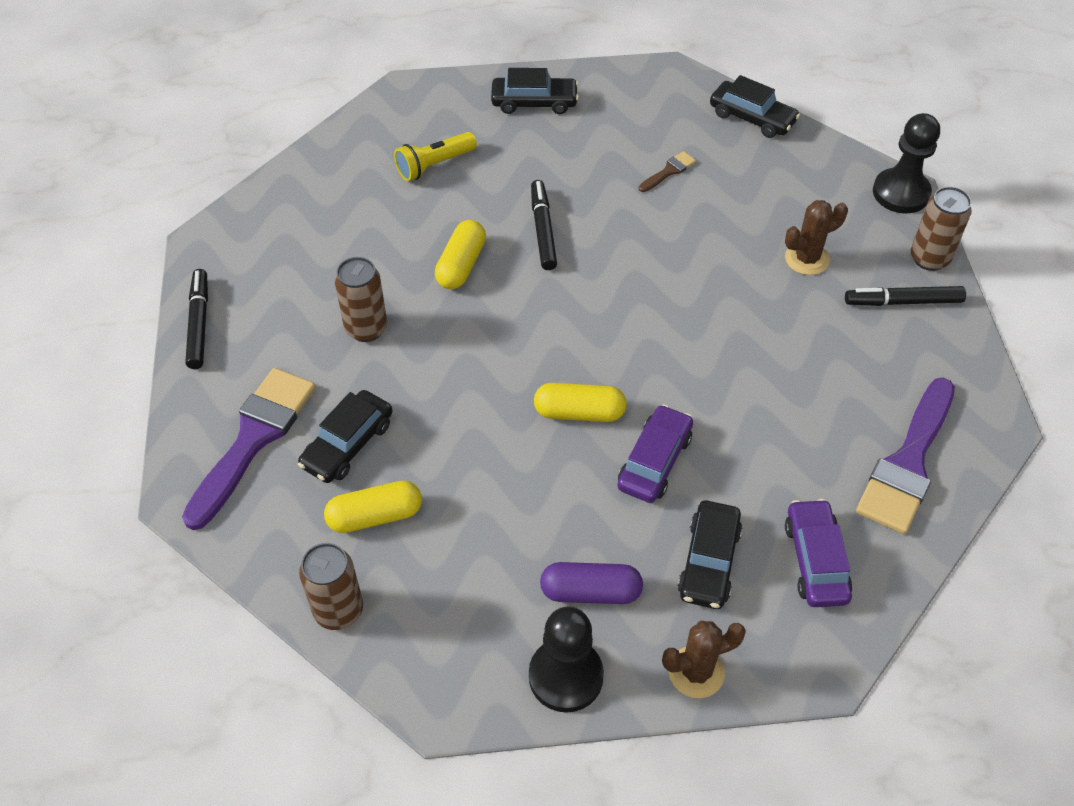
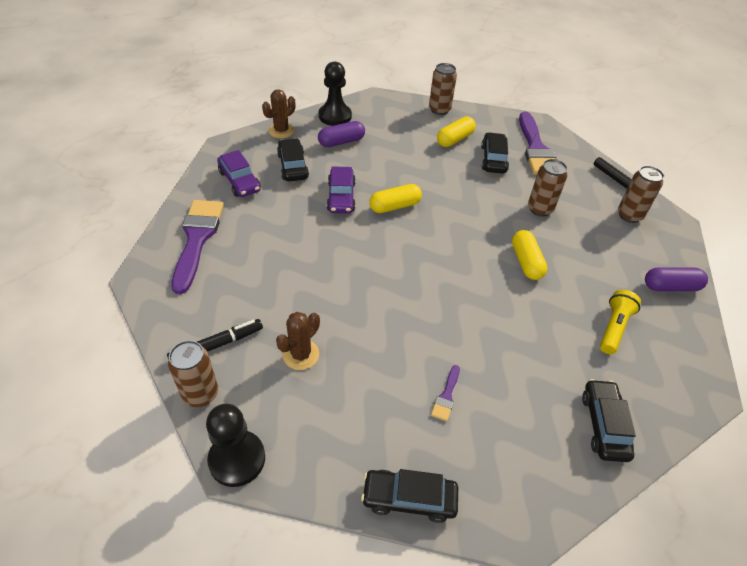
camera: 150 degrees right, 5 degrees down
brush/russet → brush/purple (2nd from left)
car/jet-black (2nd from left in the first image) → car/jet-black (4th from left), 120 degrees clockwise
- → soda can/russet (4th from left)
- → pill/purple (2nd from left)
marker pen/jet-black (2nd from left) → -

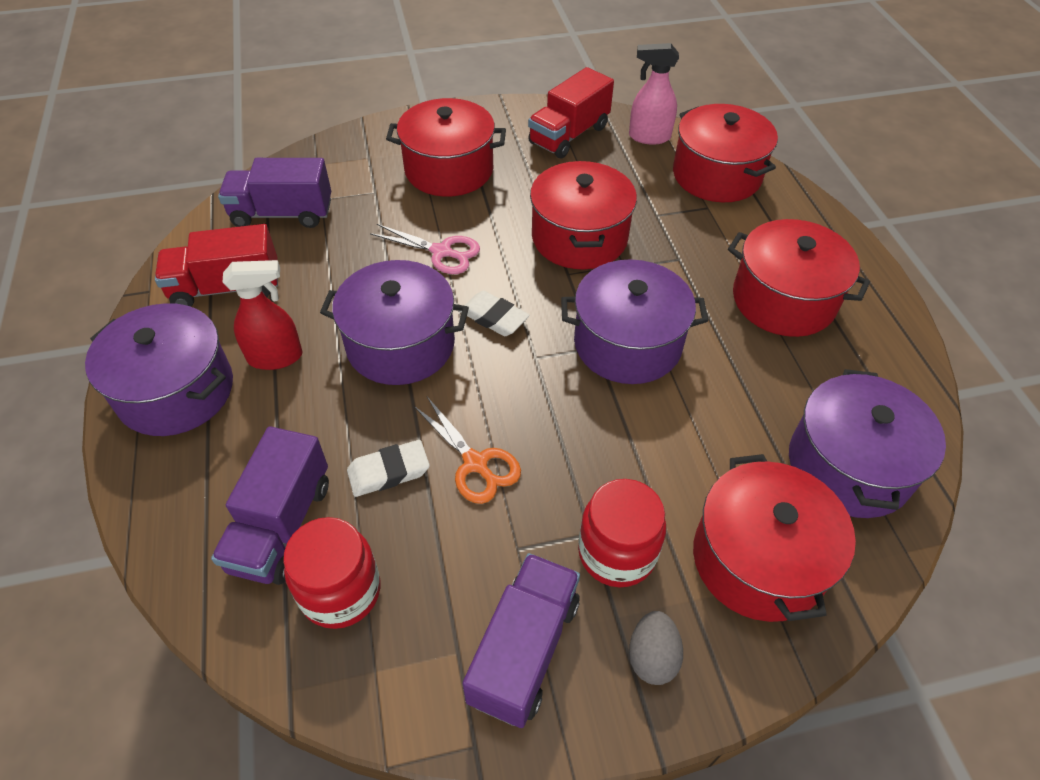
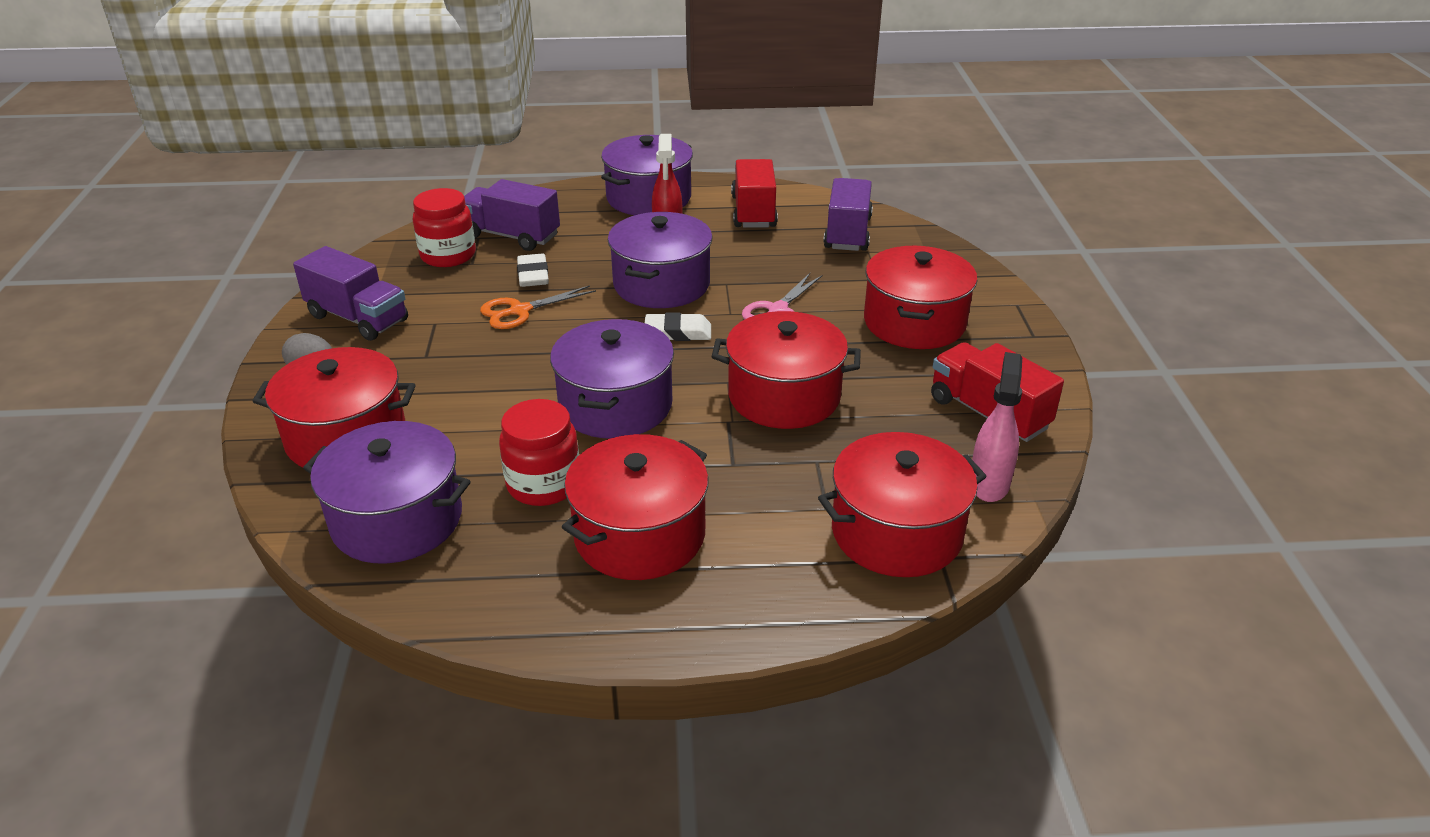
camera: 100 degrees right, 15 degrees down
jam jar/scarlet (2nd from left), moved
eraser/pure white (2nd from left), 45 degrees clockwise

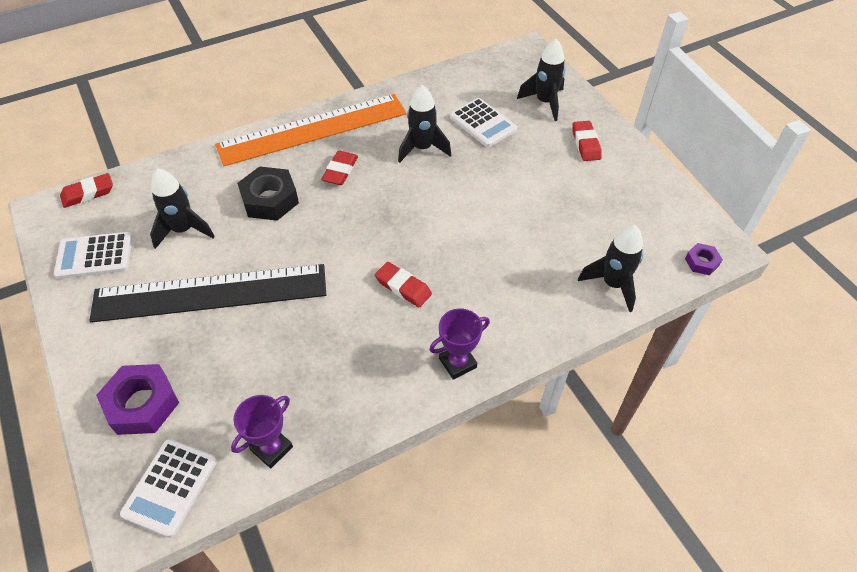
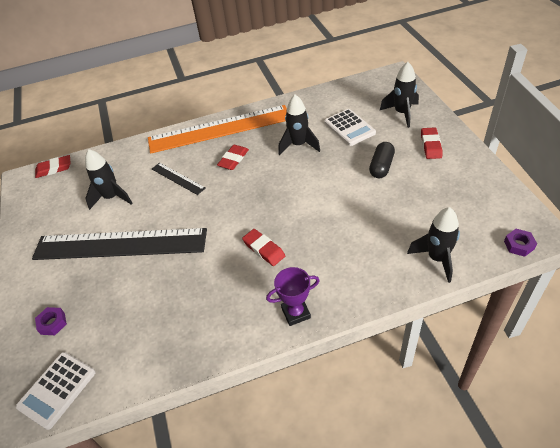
camera: 15 degrees right, 5 degrees down
hexagon nut/purple (1st from left), x0.53
hexagon nut/jet-black → straightedge/jet-black (2nd from left)
- → pill/jet-black
pocket calculator/pure white (1st from left) → -
prize cup/purple (1st from left) → -

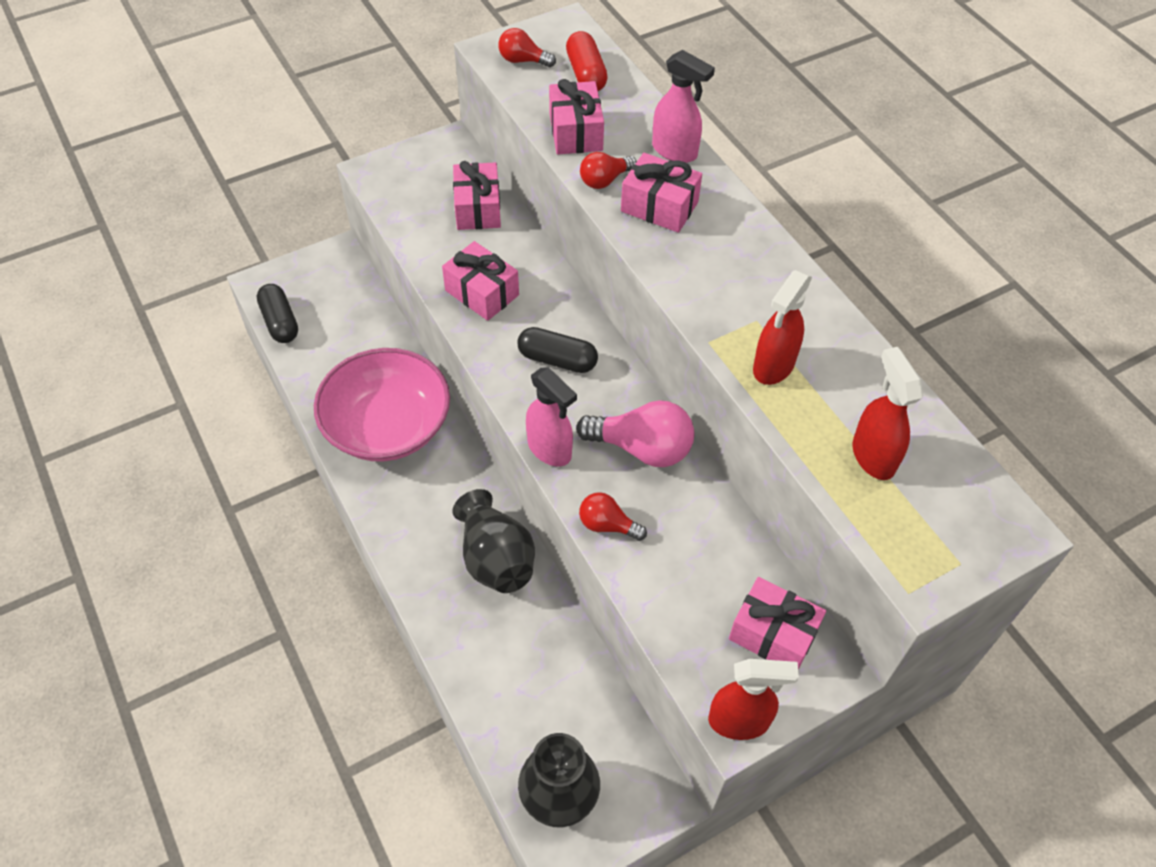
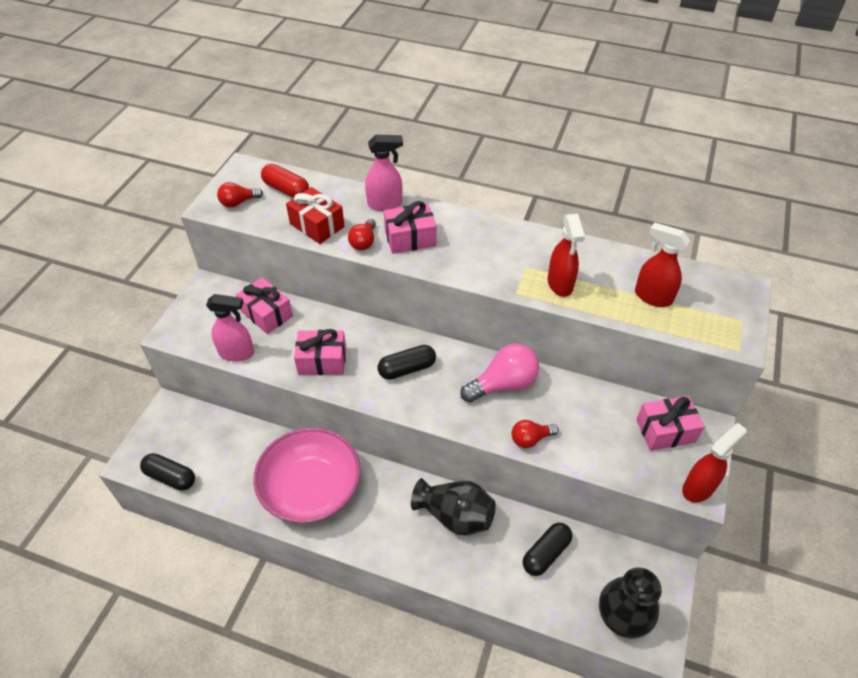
camera: 40 degrees left, 5 degrees down
sprayer/pink (1st from left), moved
wrapped gift/pink (3rd from left) → wrapped gift/scarlet
- → pill/jet-black (3rd from left)

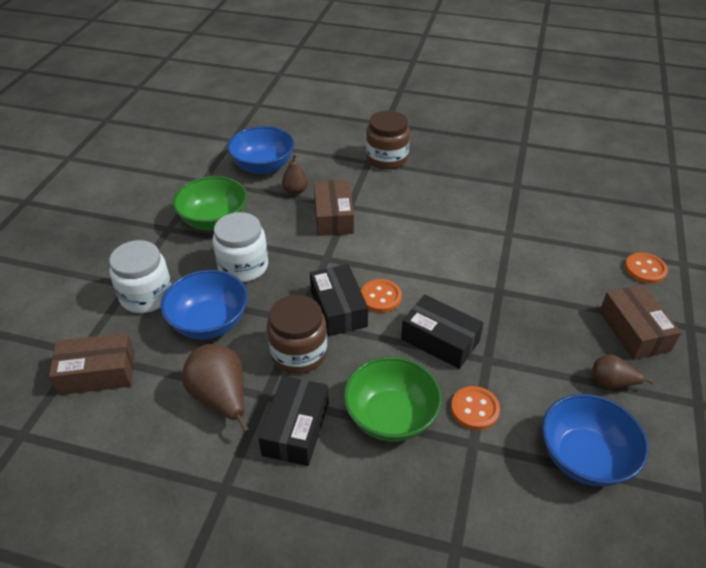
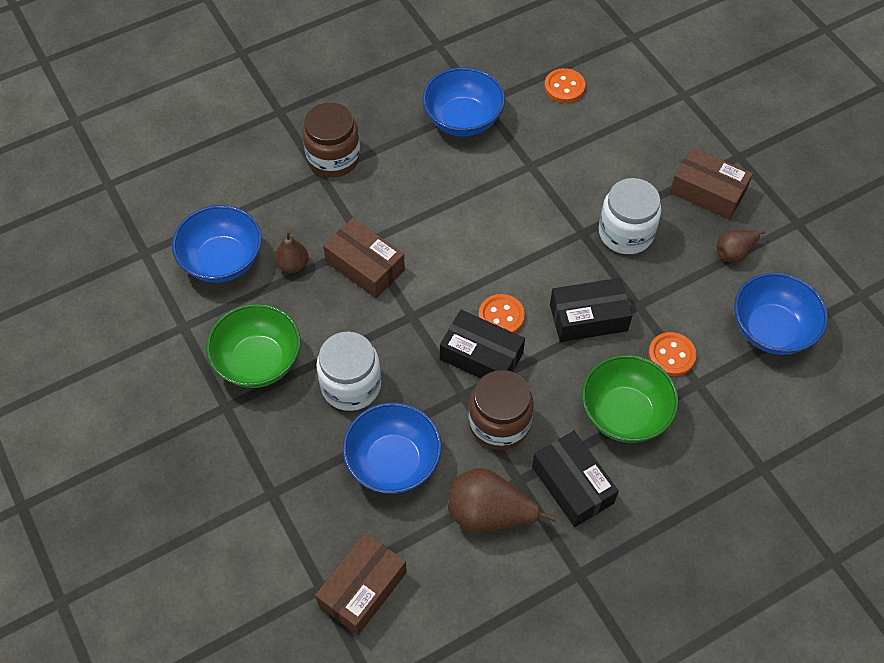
camera: 45 degrees left, 15 degrees up
- → bowl/royal blue (3rd from left)
sewing button/orange-coloured (3rd from left in the first image) → sewing button/orange-coloured (2nd from left), moved
jam jar/pure white (1st from left in the first image) → jam jar/pure white (2nd from left), moved

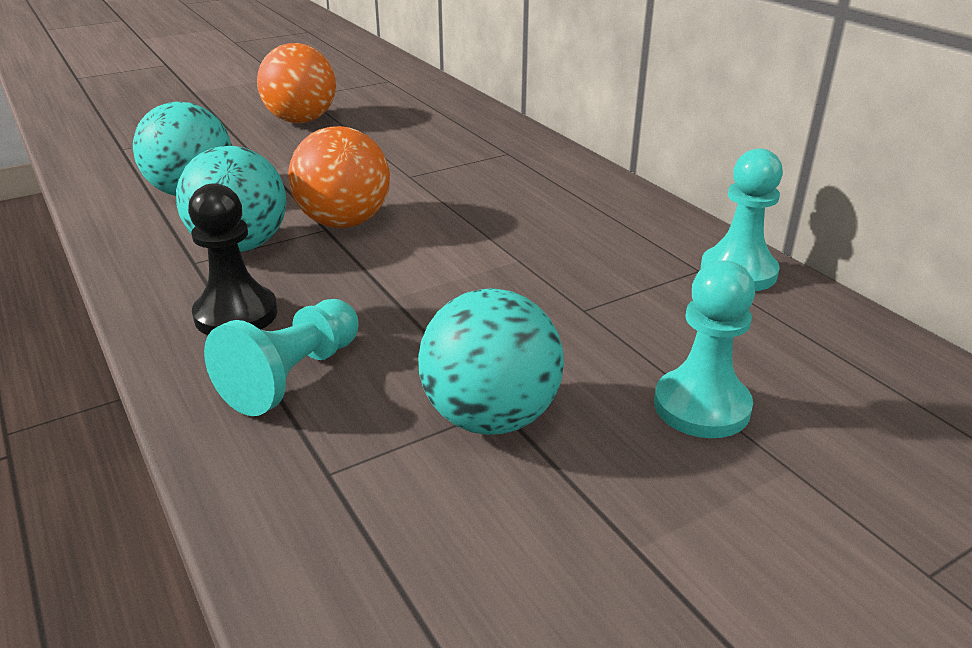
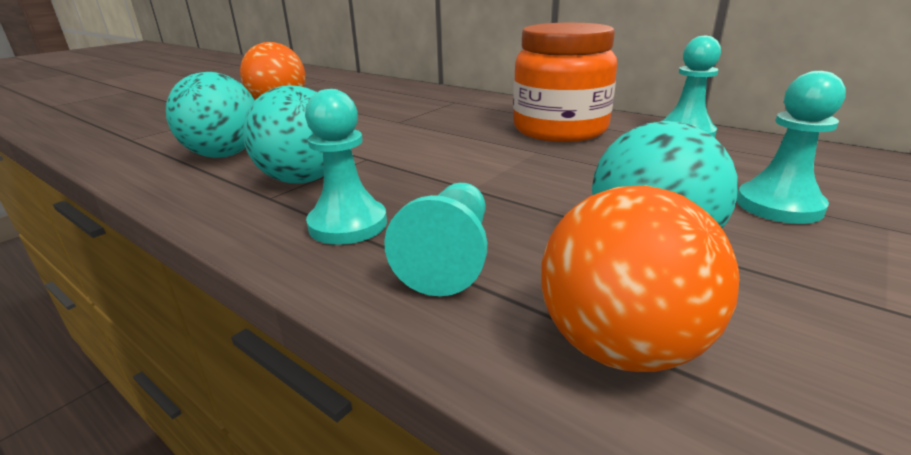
camera: 20 degrees left, 5 degrees down
chess pawn/jet-black → chess pawn/turquoise (1st from left)
- → jam jar/orange-coloured
play ball/orange-coloured (2nd from left), moved

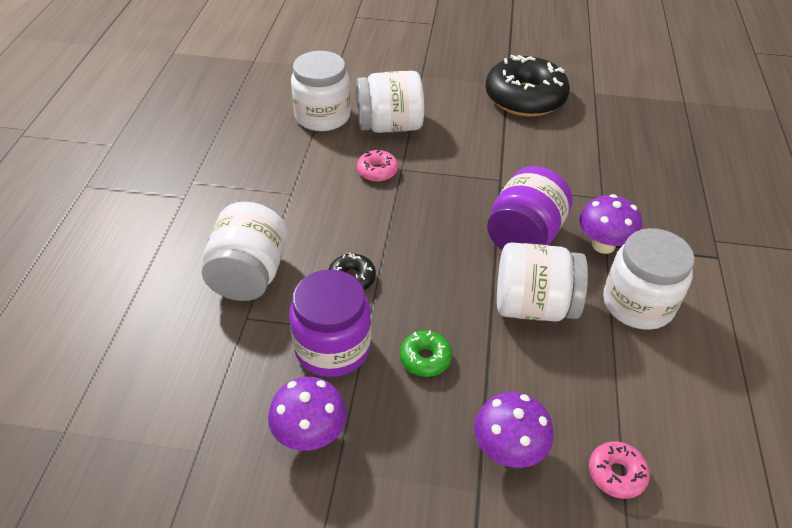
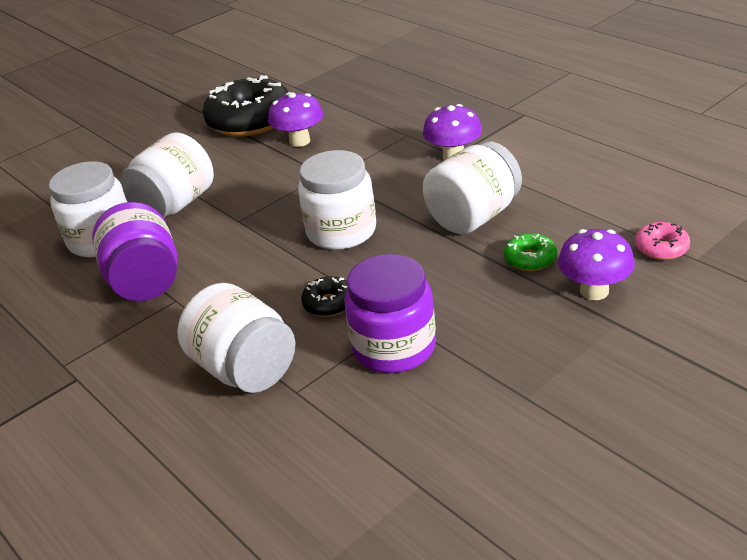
camera: 45 degrees left, 10 degrees down
jam jar/purple (2nd from left in the first image) → jam jar/purple (1st from left), moved
toadstool/purple (1st from left), moved
jam jar/pure white (5th from left in the first image) → jam jar/pure white (4th from left), moved
glazed donut/green, moved
glazed donut/pink (1st from left) → -

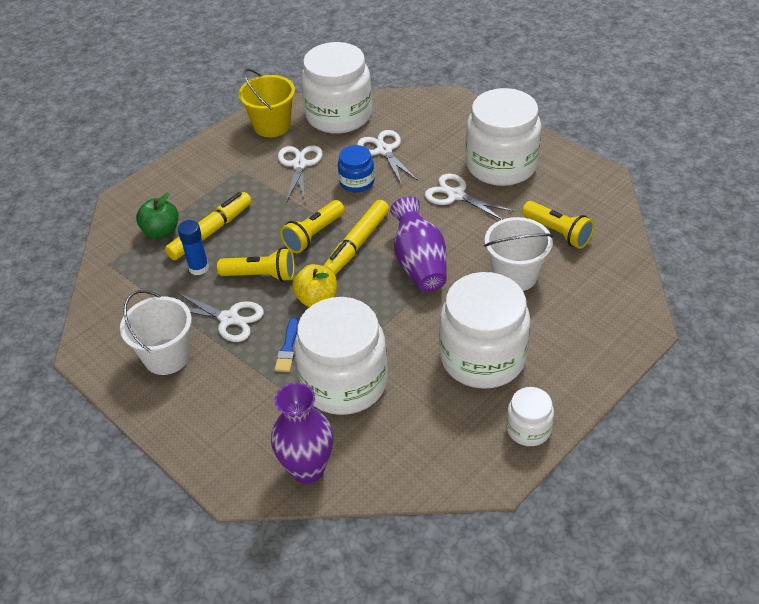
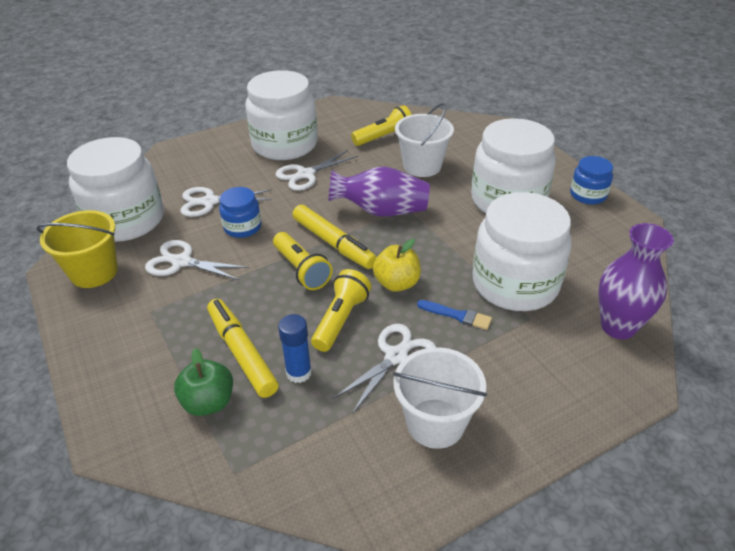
camera: 75 degrees left, 5 degrees down
jam jar/pure white (5th from left) → jam jar/royal blue (2nd from left)

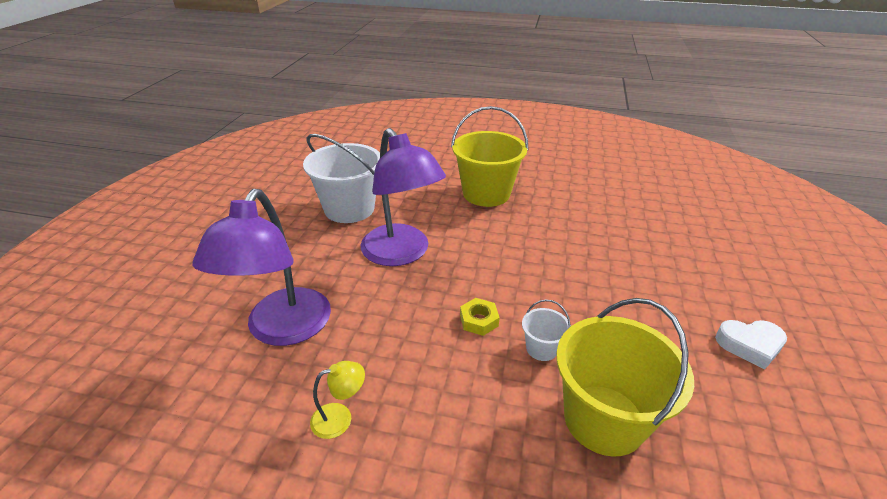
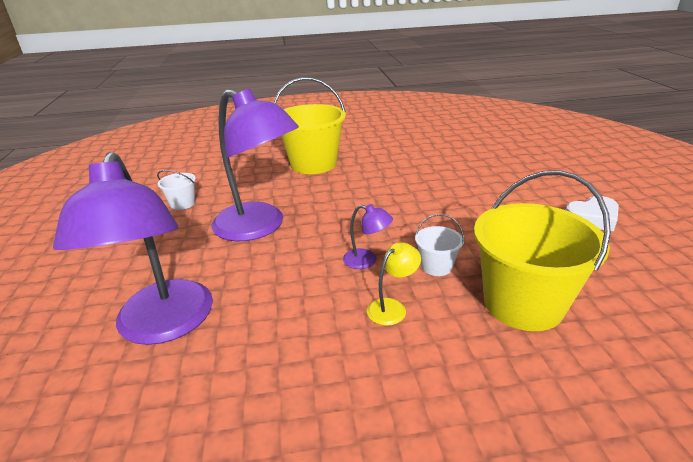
camera: 20 degrees left, 5 degrees down
sand bucket/pure white (1st from left), x0.45
hexagon nut/bright yellow → lamp/purple (3rd from left)
lamp/bright yellow, moved

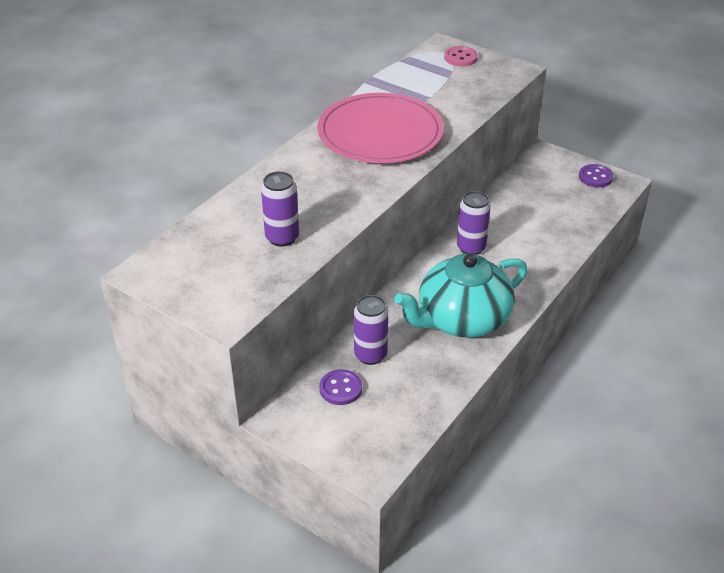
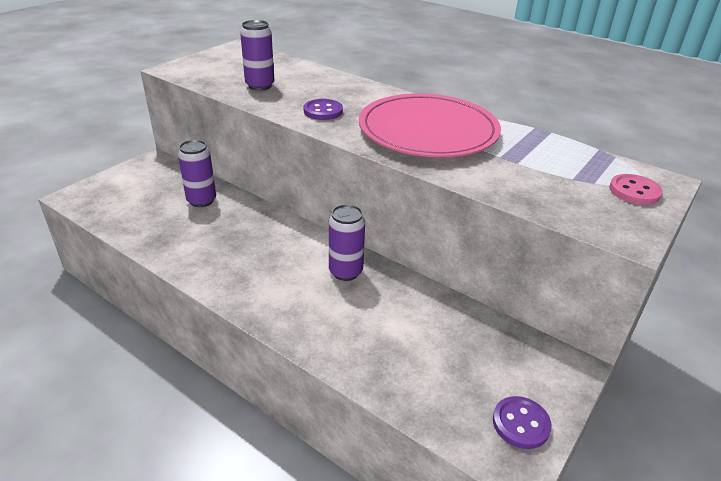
camera: 90 degrees right, 5 degrees down
sewing button/purple (1st from left), moved
tea pot/turquoise → -

